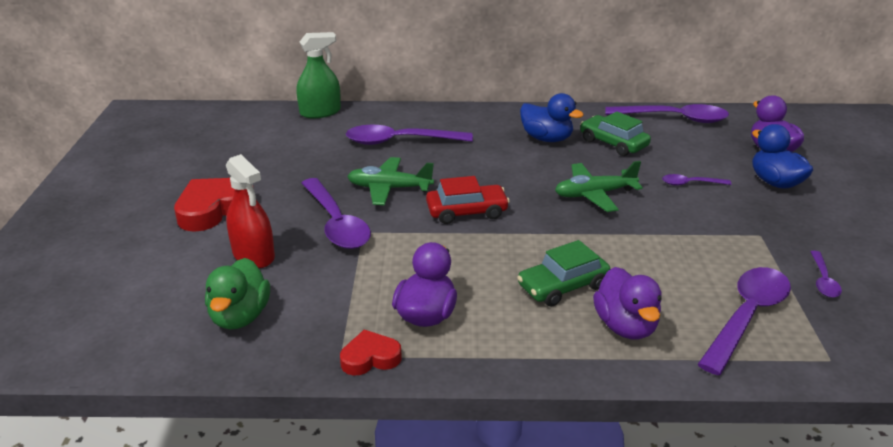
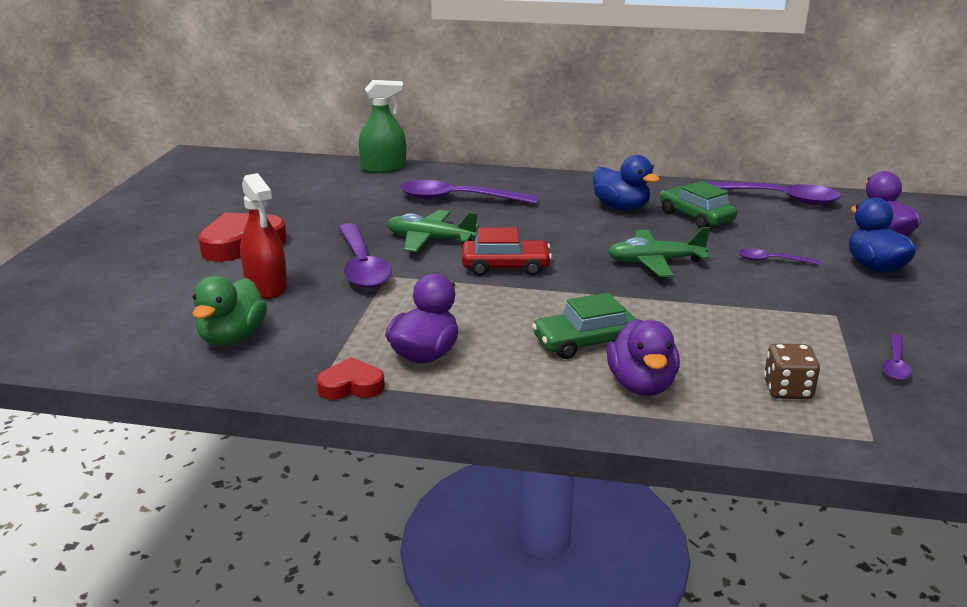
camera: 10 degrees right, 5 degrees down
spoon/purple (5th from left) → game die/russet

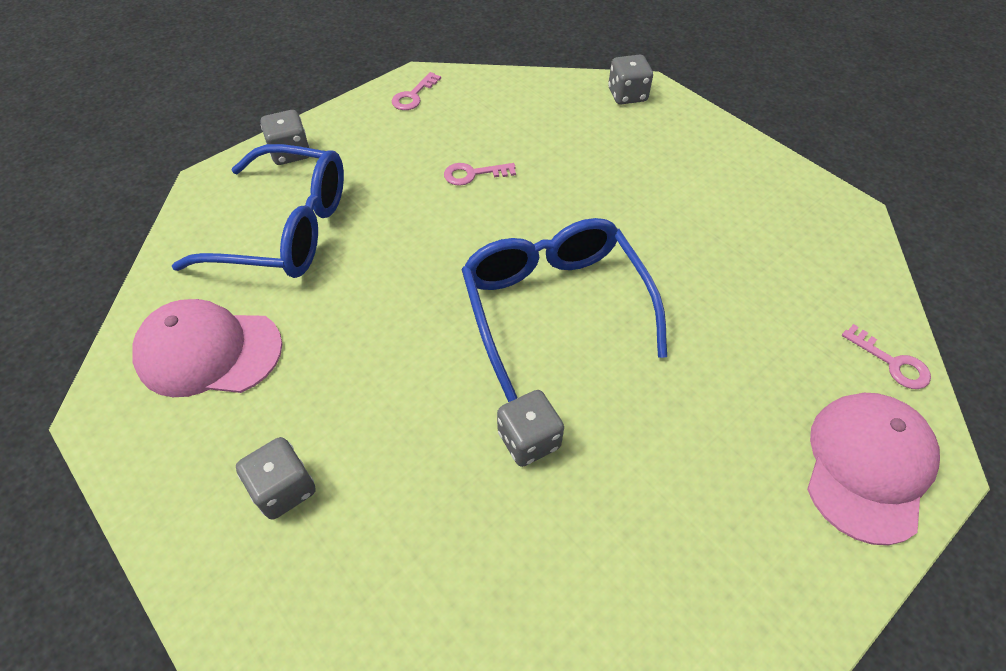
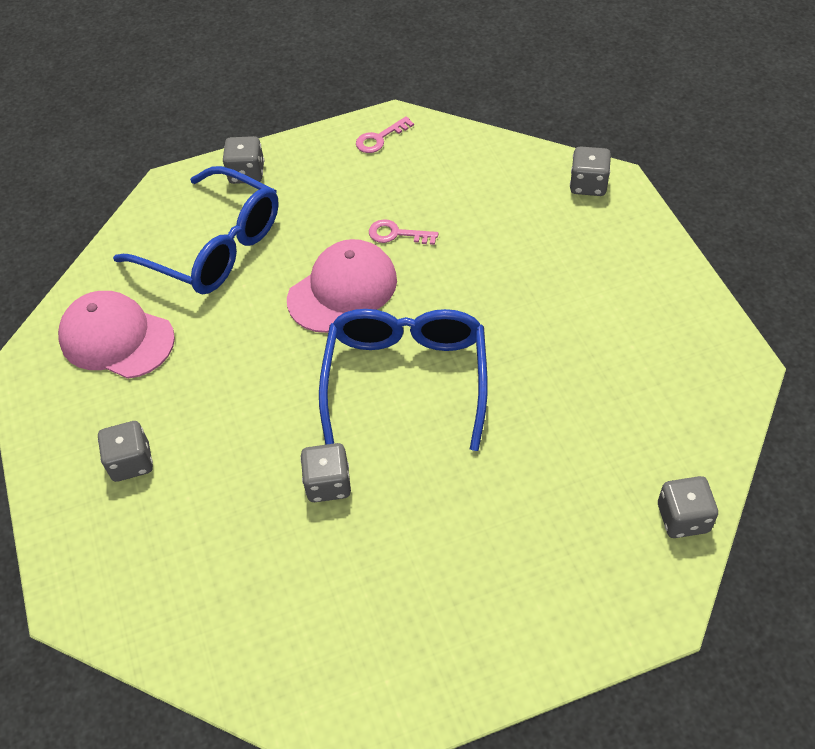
camera: 25 degrees right, 0 degrees up
peaked cap/pink (2nd from left), moved
door key/pink (3rd from left) → game die/gray (5th from left)

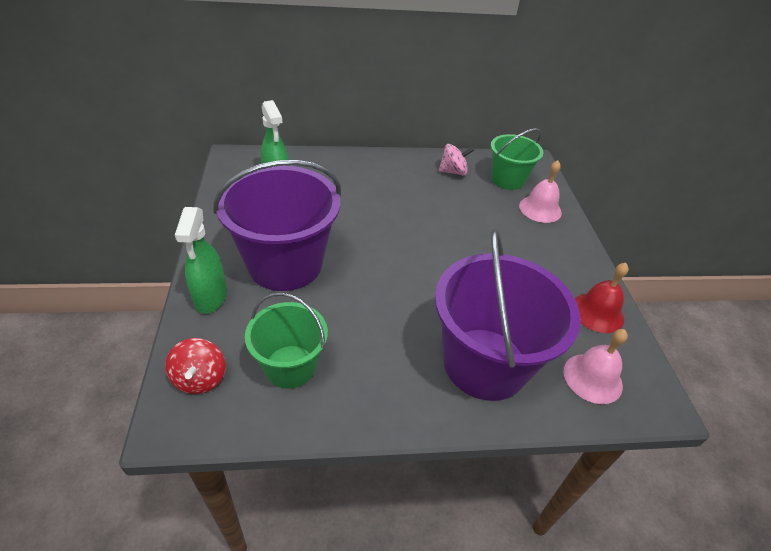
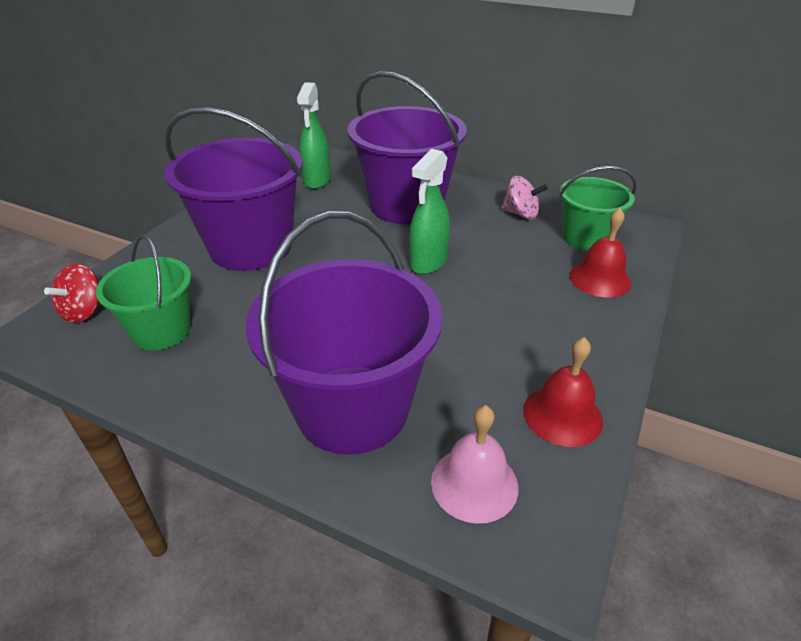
camera: 35 degrees right, 5 degrees down
- → sand bucket/purple (3rd from left)
sprayer/green (1st from left in the first image) → sprayer/green (2nd from left), moved
school bell/pink (1st from left) → school bell/scarlet (2nd from left)

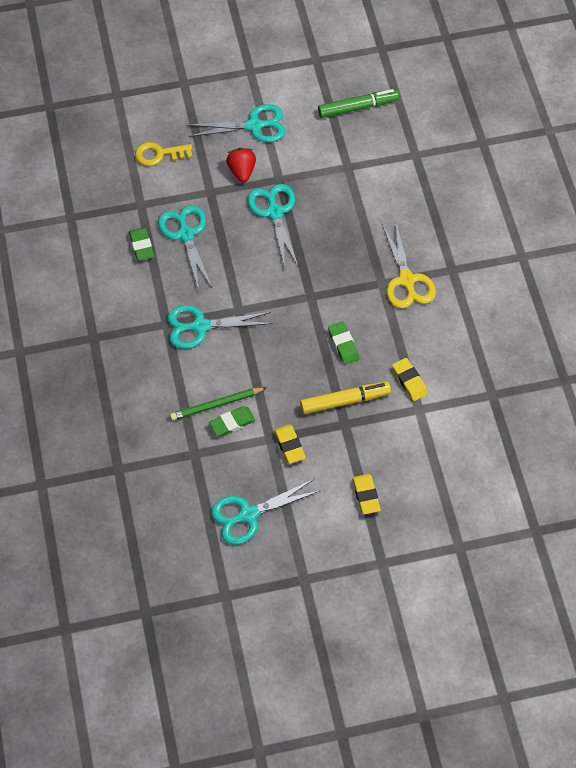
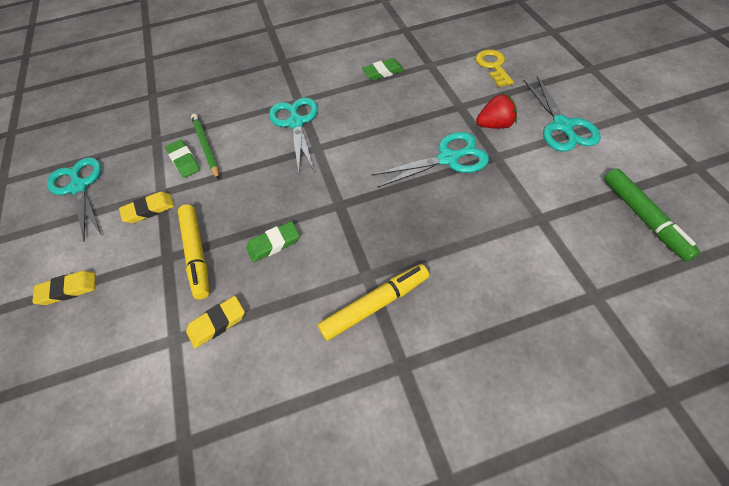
camera: 90 degrees right, 5 degrees down
scissors/bright yellow → marker pen/bright yellow (2nd from left)
scissors/turquoise (1st from left) → -

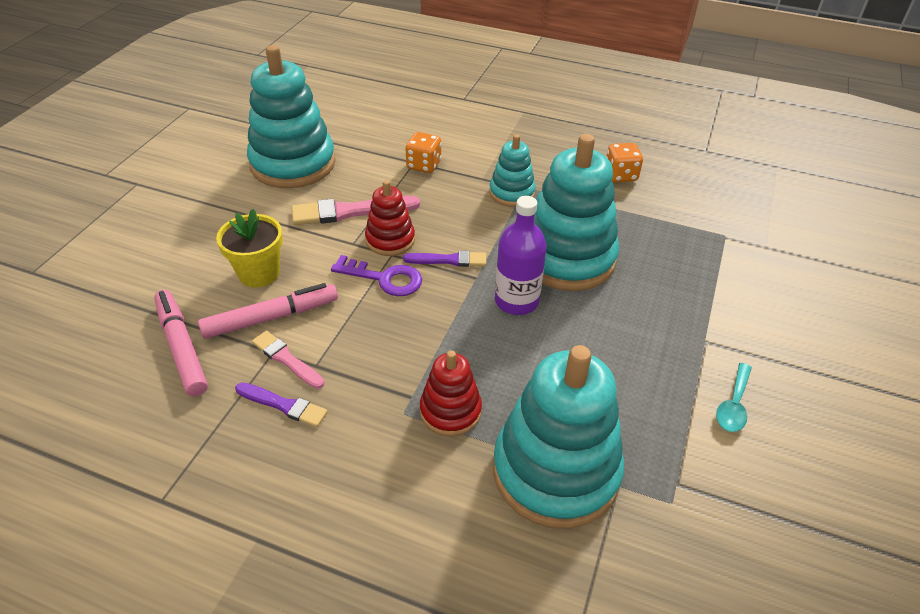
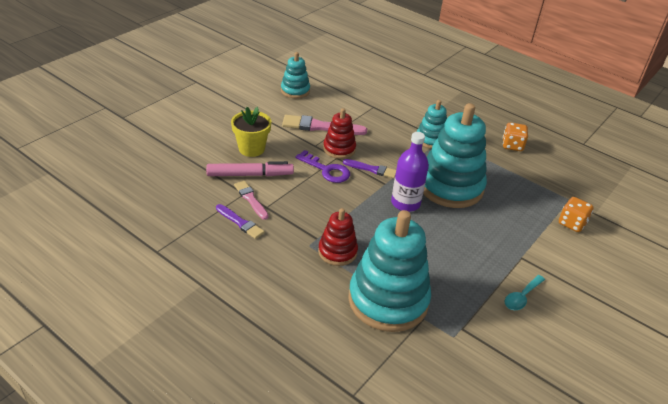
camera: 15 degrees right, 5 degrees down
ring stacker/turquoise (1st from left), x0.52
game die/orange-coloured (1st from left in the first image) → game die/orange-coloured (2nd from left), moved
marker pen/pink (1st from left) → -

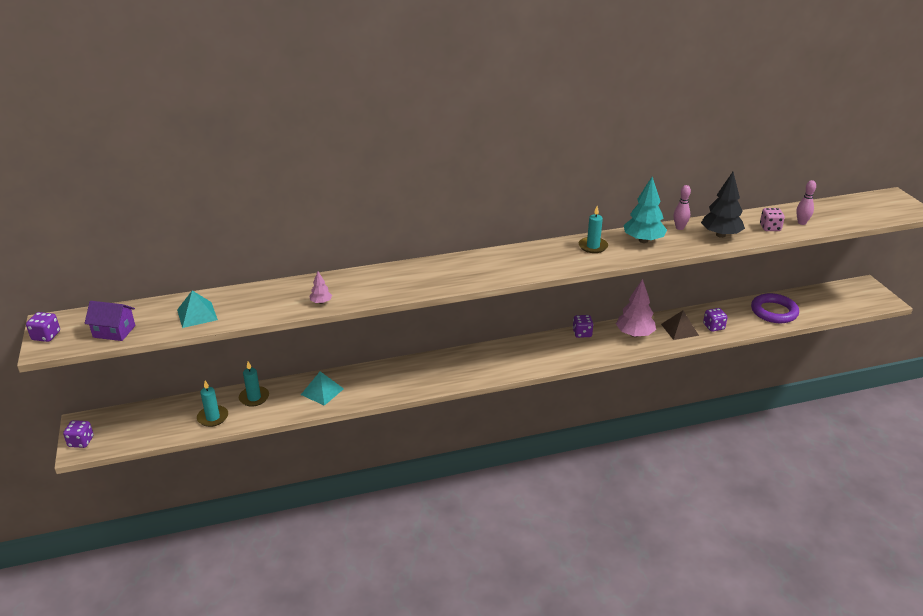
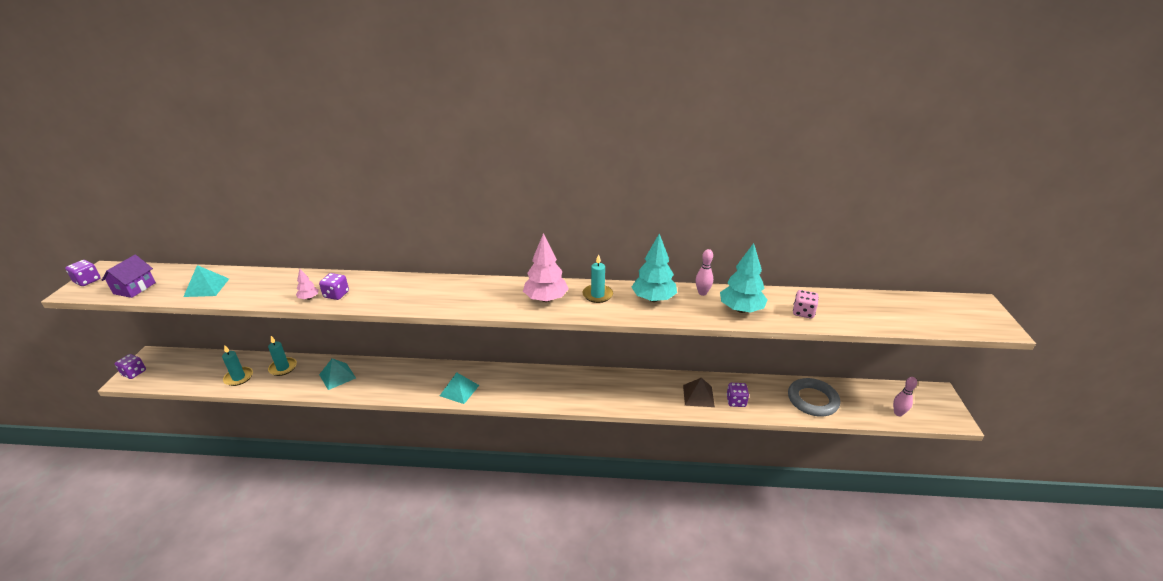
camera: 20 degrees right, 0 degrees up
cottage/purple, 75 degrees clockwise
game die/purple (3rd from left), moved
- → pyramid/turquoise (3rd from left)
fir tree/pink (2nd from left), moved
fir tree/jet-black → fir tree/turquoise (2nd from left)
hoop/purple → hoop/gray
tenpin/pink (2nd from left), moved

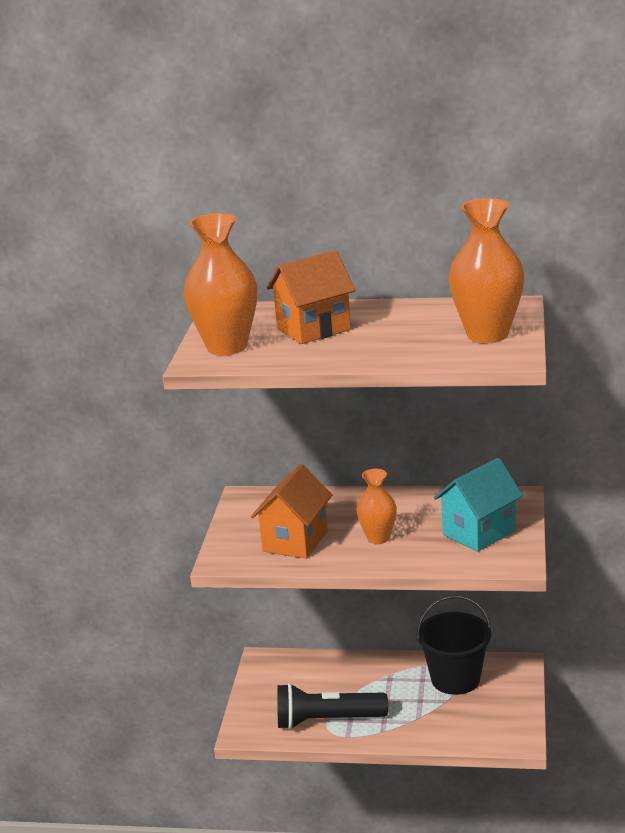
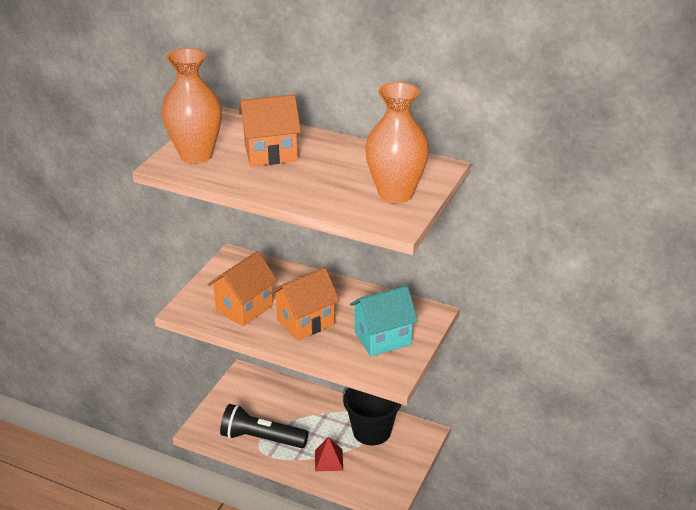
camera: 15 degrees right, 10 degrees up
vase/orange-coloured (2nd from left) → cottage/orange-coloured (3rd from left)
- → pyramid/scarlet

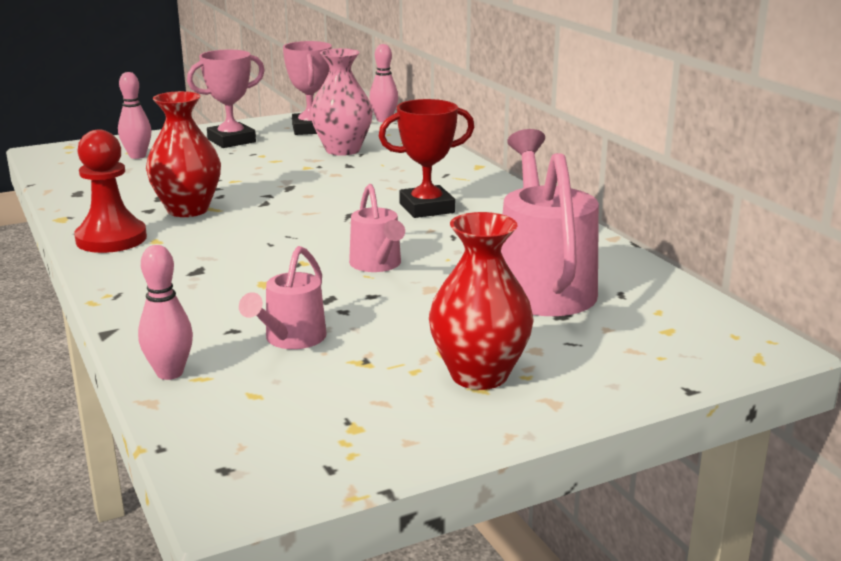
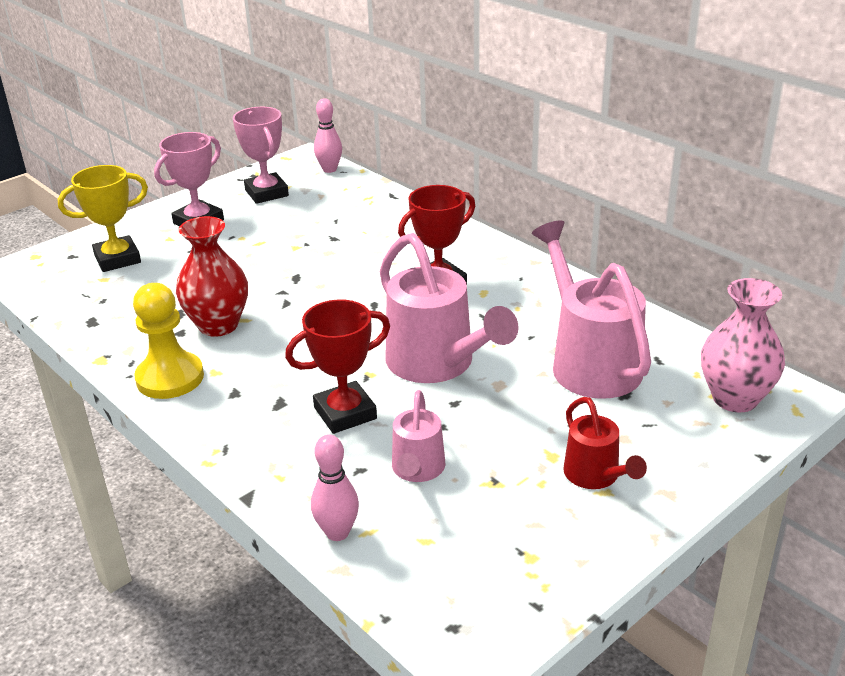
camera: 15 degrees left, 10 degrees up
tenpin/pink (1st from left) → prize cup/bright yellow
chess pawn/scarlet → chess pawn/bright yellow
- → prize cup/scarlet (1st from left)
sprinkling can/pink (2nd from left), x1.85
vase/scarlet (2nd from left) → sprinkling can/scarlet
vase/pink, moved

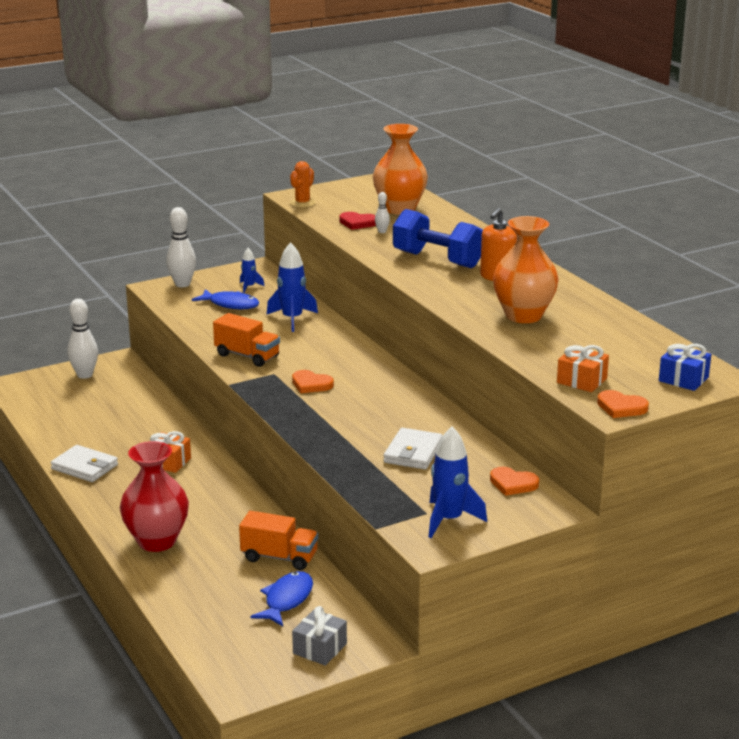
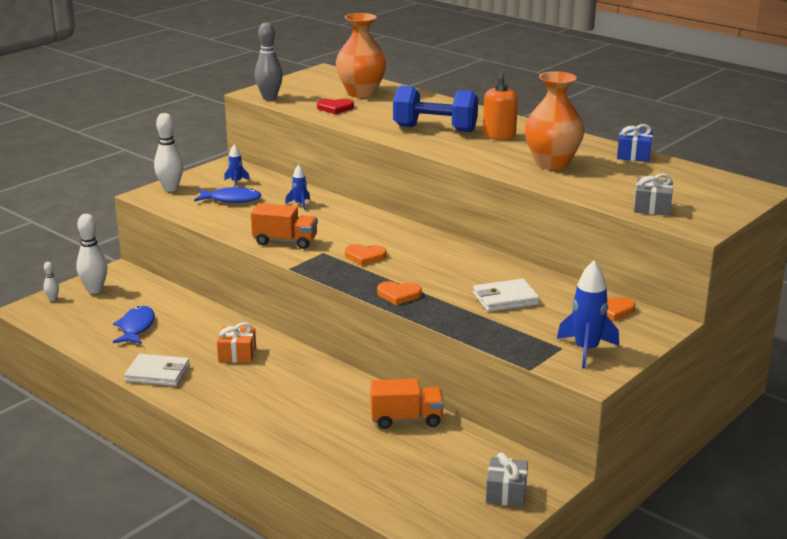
camera: 20 degrees left, 0 degrees up
tenpin/pure white (3rd from left in the first image) → tenpin/pure white (1st from left), moved
toy fish/royal blue (2nd from left in the first image) → toy fish/royal blue (1st from left), moved
prickly plant/orange-coloured → tenpin/gray
rocket/royal blue (2nd from left), x0.54
love heart/orange-coloured (3rd from left in the first image) → love heart/orange-coloured (2nd from left), moved
wallet/pure white (2nd from left), 75 degrees clockwise
wrapped gift/royal blue, moved
wrapped gift/orange-coloured (2nd from left) → wrapped gift/gray (2nd from left)
vase/scarlet → -

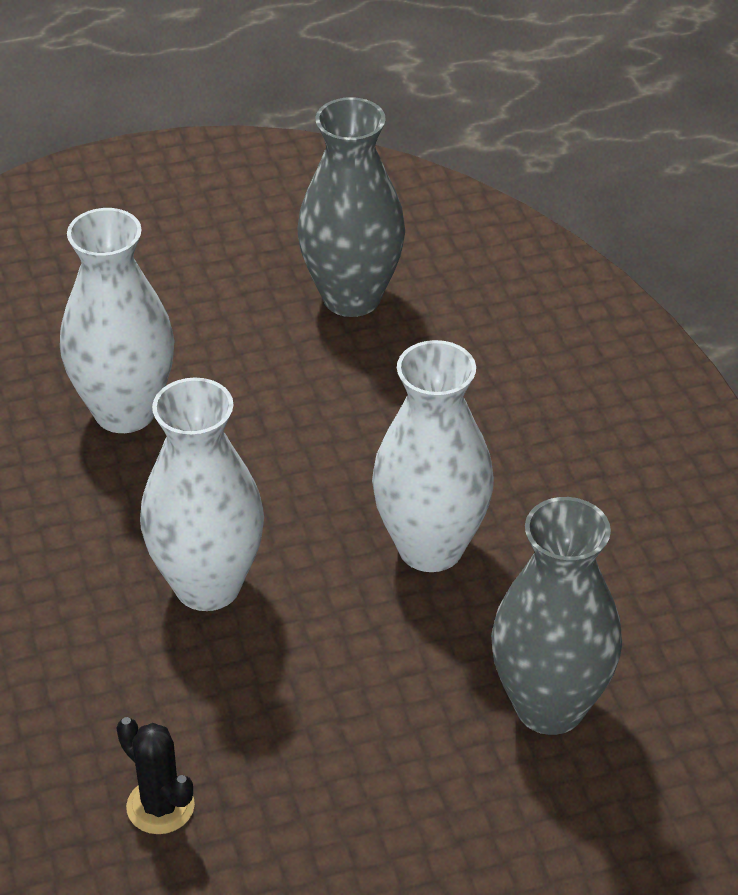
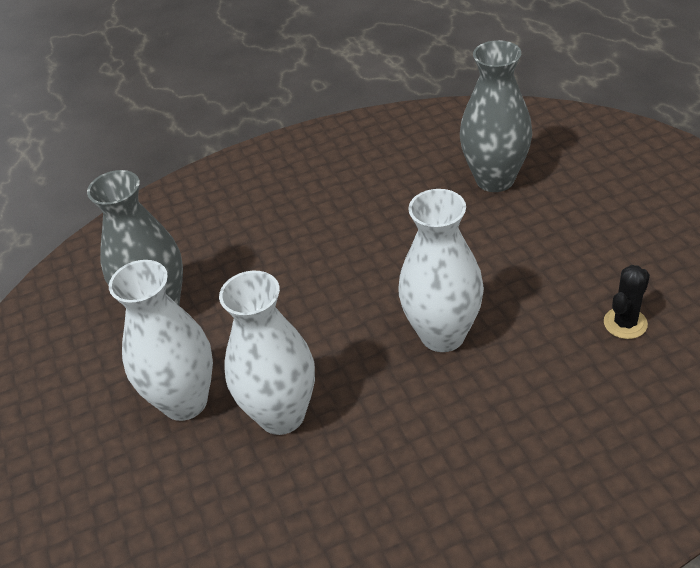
camera: 90 degrees left, 0 degrees up
vase/pure white (3rd from left in the first image) → vase/pure white (1st from left), moved

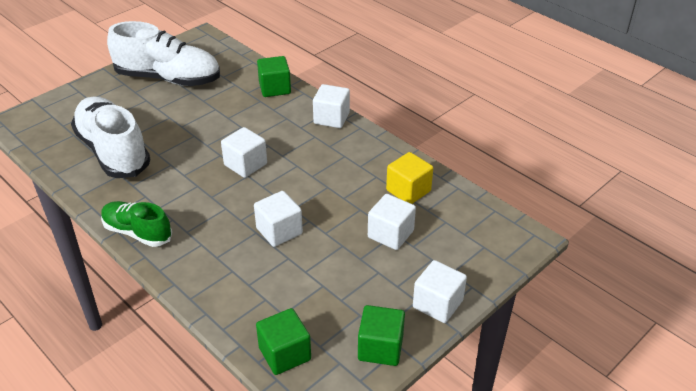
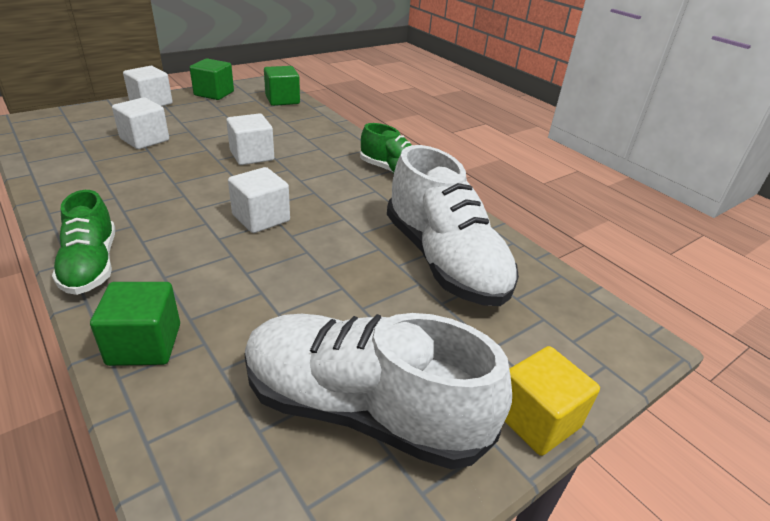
camera: 175 degrees left, 5 degrees down
solid cube/pure white (3rd from left) → sneaker/green (1st from left)
solid cube/bright yellow, moved

